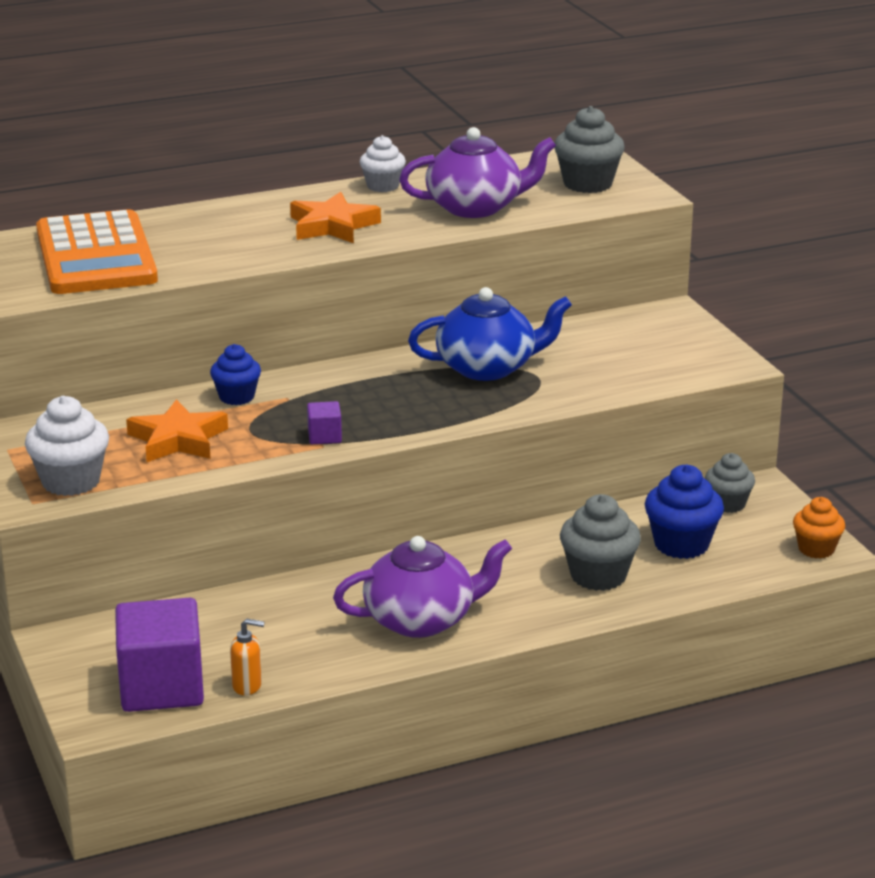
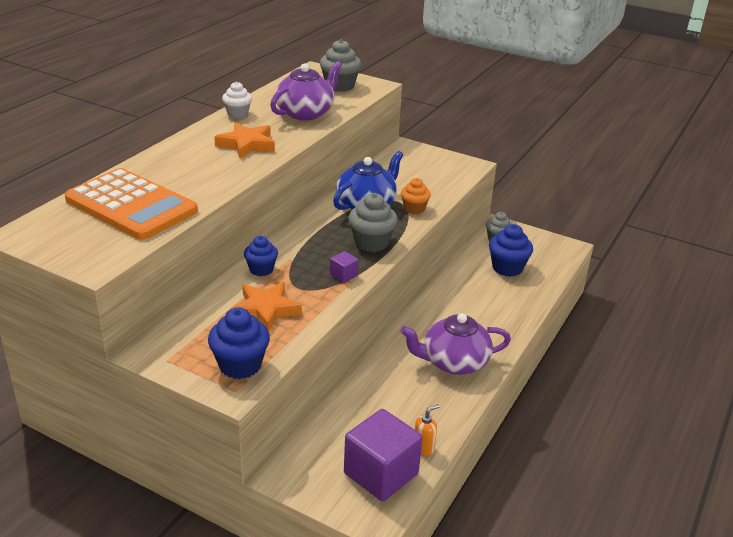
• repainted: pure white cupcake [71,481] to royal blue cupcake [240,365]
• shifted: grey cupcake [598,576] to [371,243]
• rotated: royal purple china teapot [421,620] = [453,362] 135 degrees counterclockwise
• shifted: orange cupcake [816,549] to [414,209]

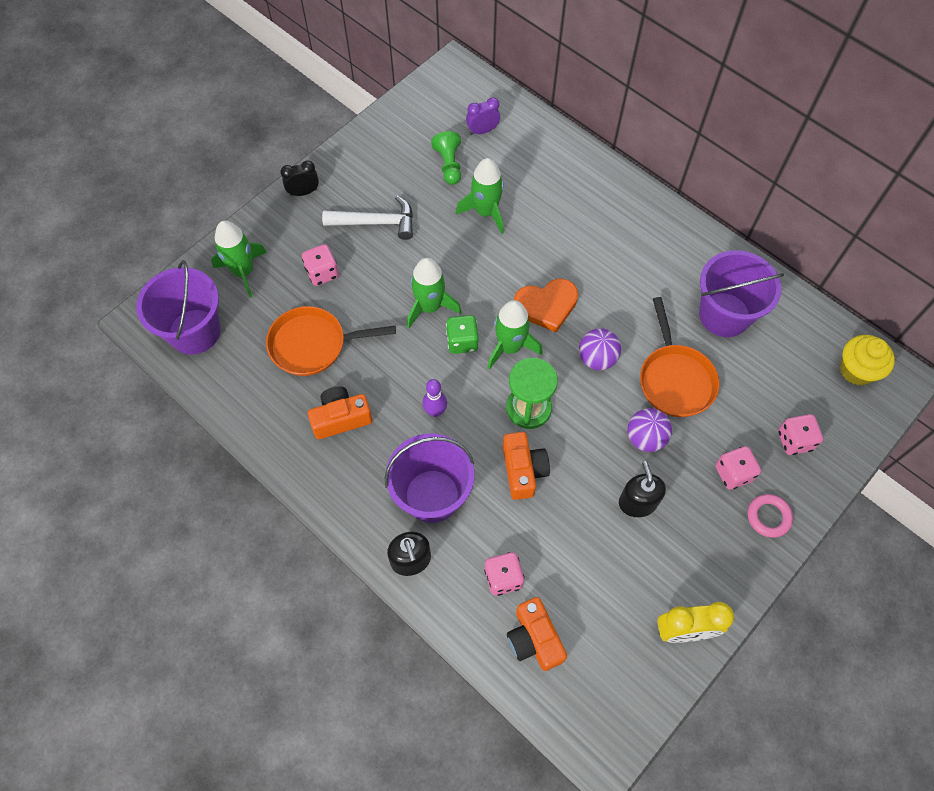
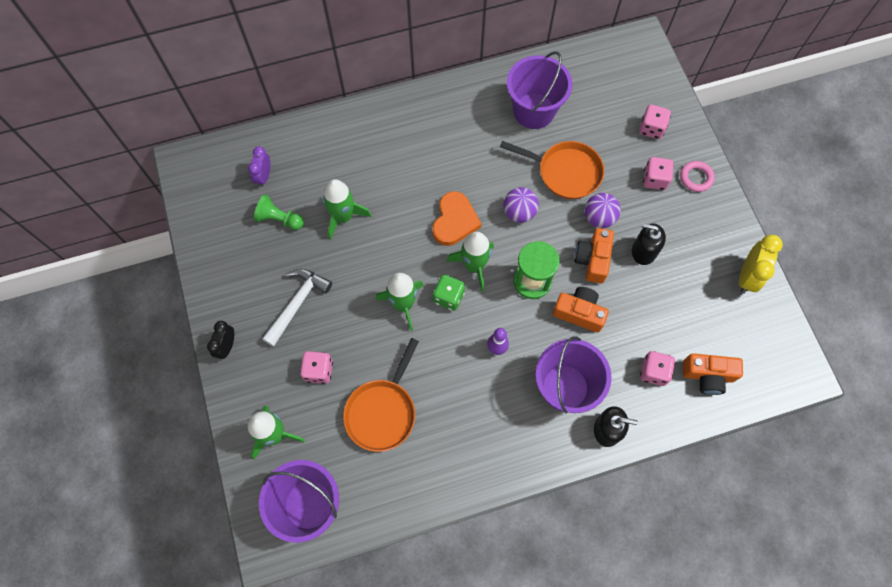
• shifted: orange compact camera [341,418] to [592,260]
• gone: golden cupcake [856,370]

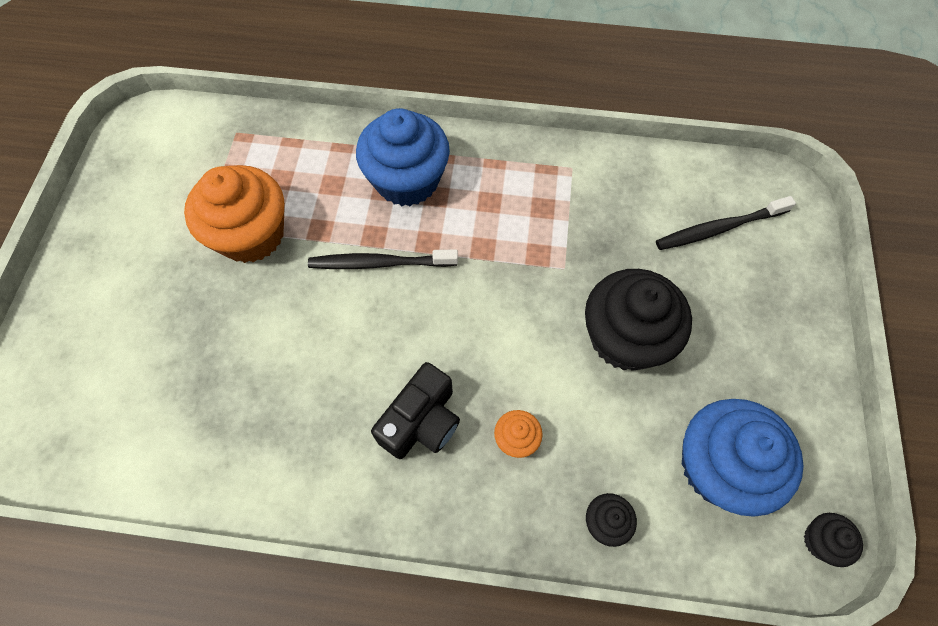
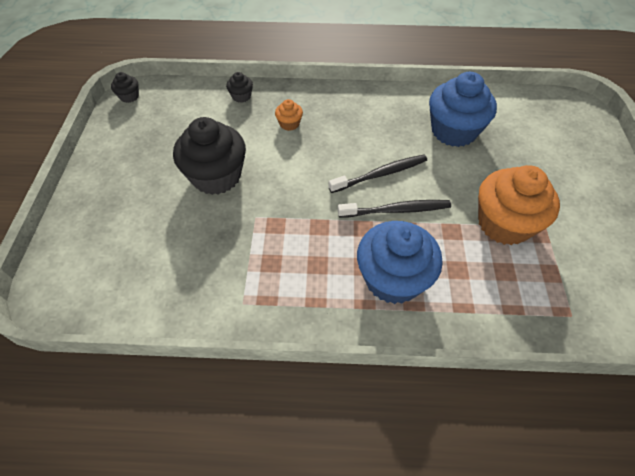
• shifted: black dental brush [718,229] to [381,174]
• shifted: royal blue cupcake [719,466] to [453,131]
• gone: black compact camera [421,421]

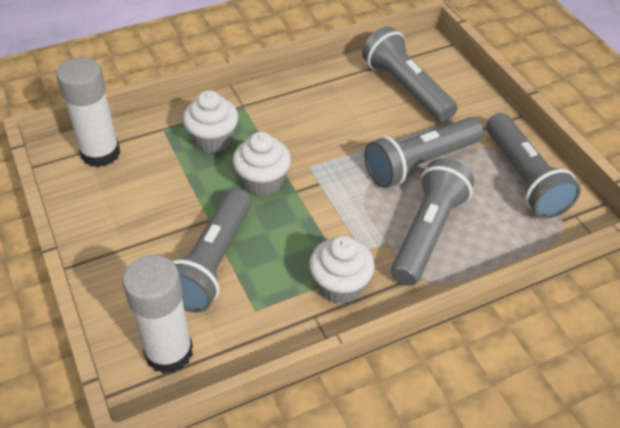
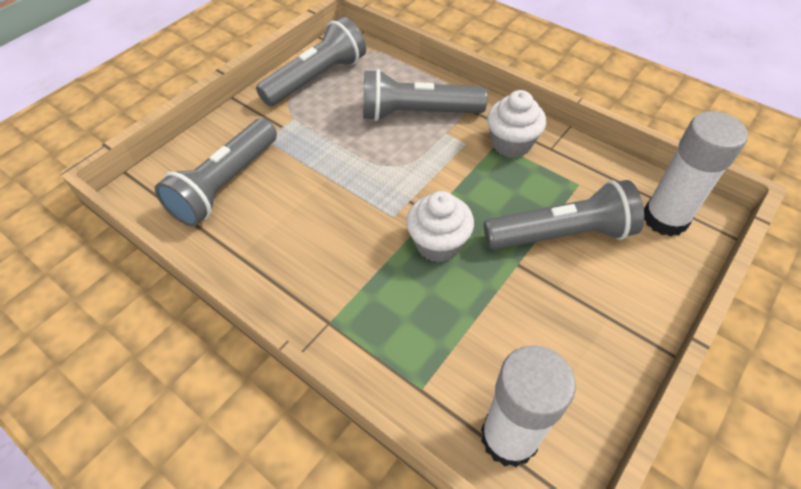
• gone: pure white cupcake [213,140]
• gone: grey flashlight [420,163]

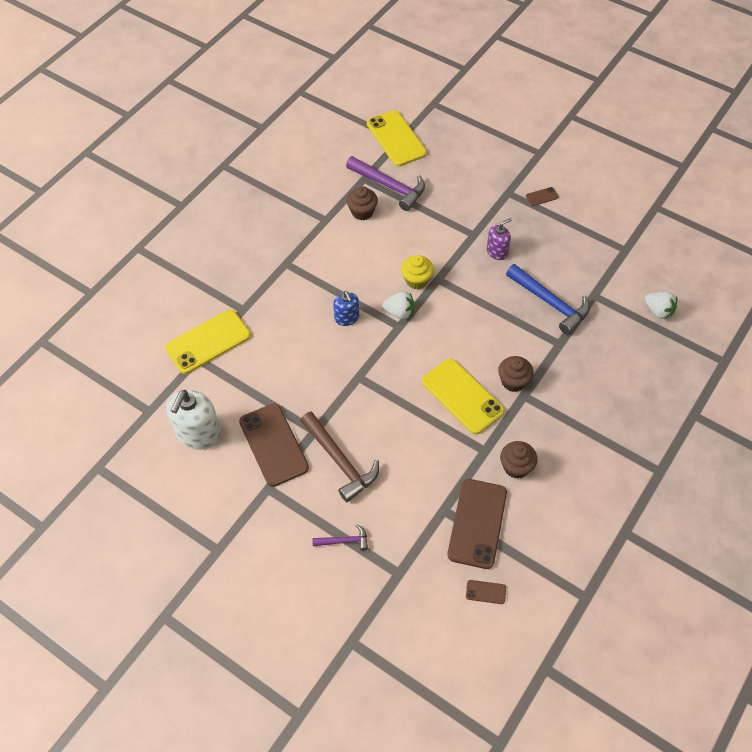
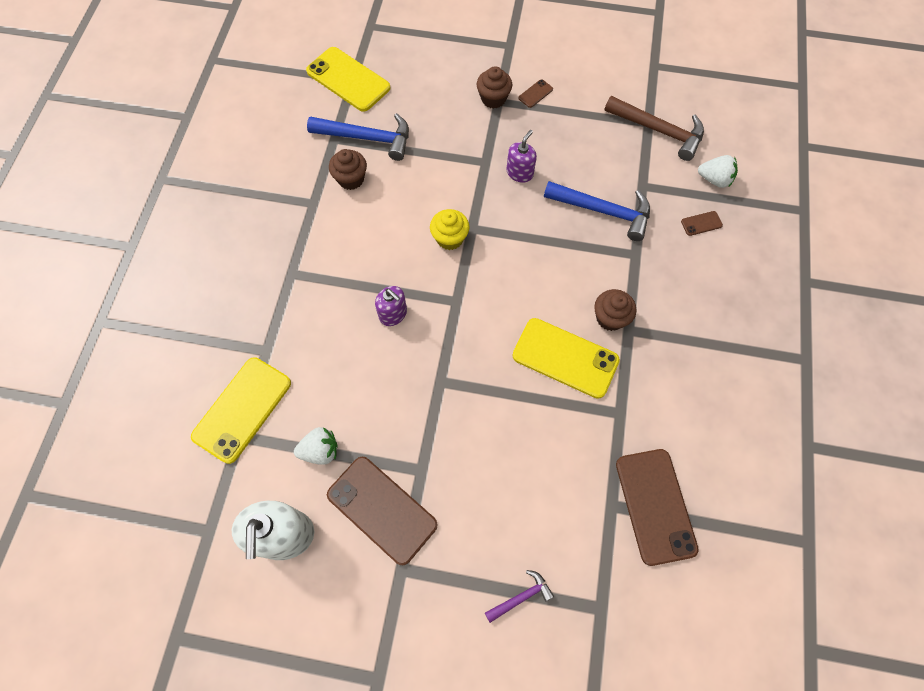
• shifted: pure white berry [399,312] to [320,450]
• repainted: royal purple claw hammer [390,186] to royal blue claw hammer [367,138]
• repainted: royal blue pump bottle [347,318] to royal purple pump bottle [393,314]
• shifted: brown cupcake [516,467] to [493,99]
• shifted: brown claw hammer [340,461] to [659,131]
• shifted: brown smartphone [485,592] to [701,223]

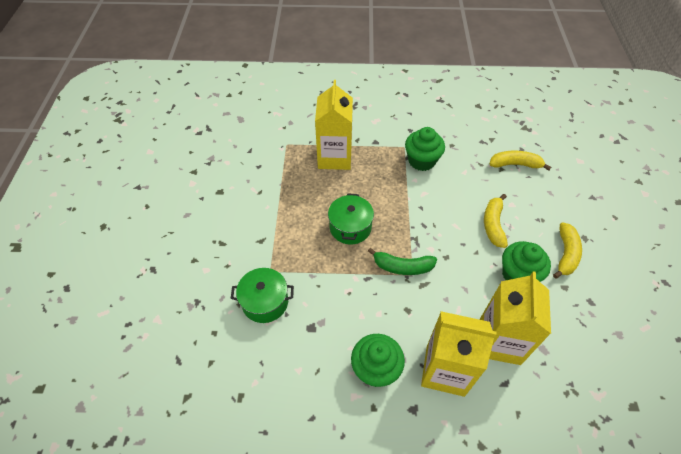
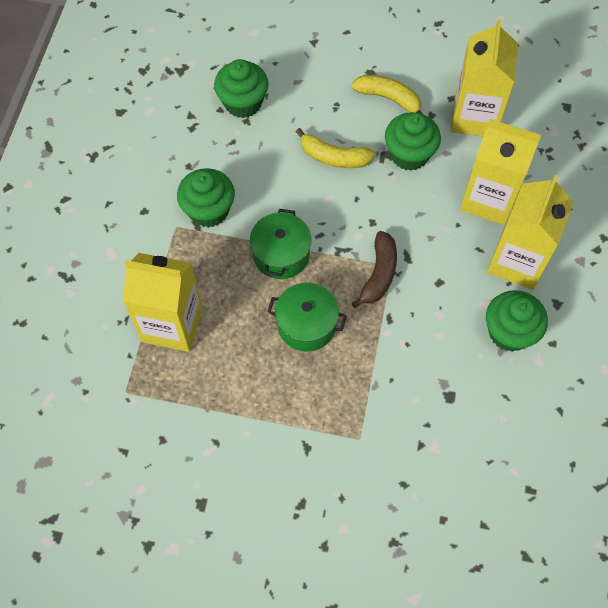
• swapped: golden banana fruit [515,164] to leaf-green cupcake [243,103]
• shifted: leaf-green cooking pot [265,302] to [281,255]
• repainted: leaf-green banana fruit [402,267] to brown banana fruit [379,274]
• new: golden milk carton [474,117]

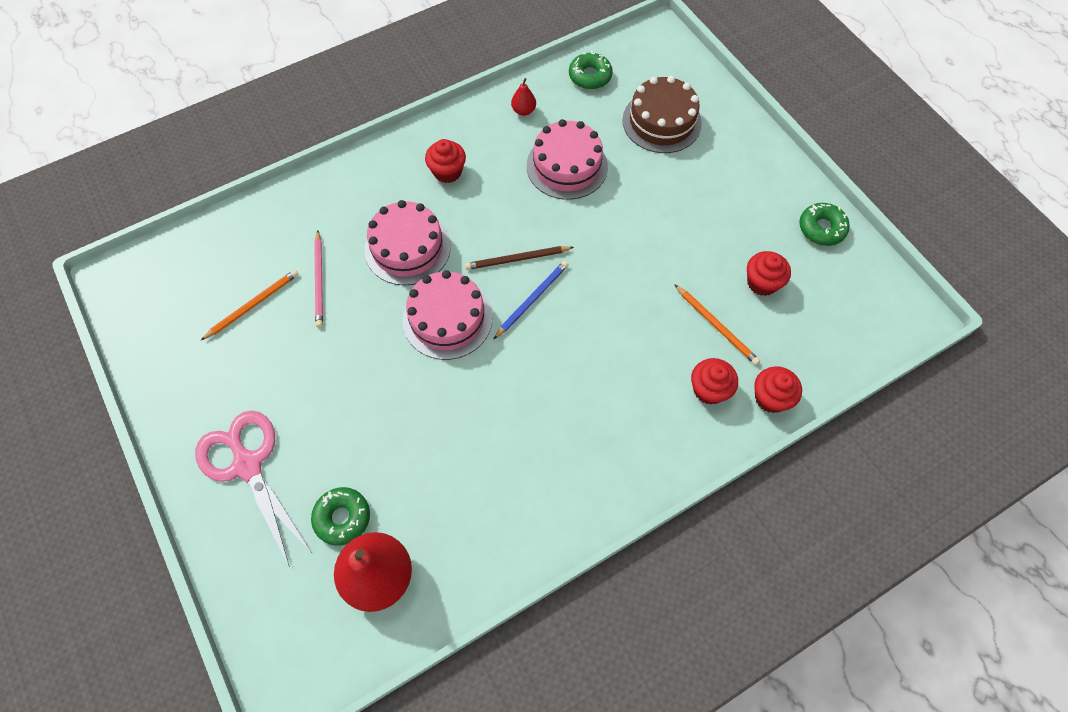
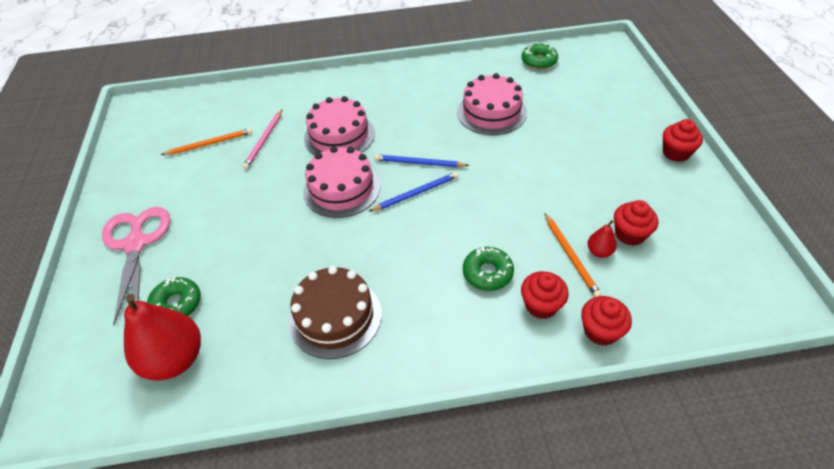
• shifted: brown layer cake [661,121] to [335,317]
• repainted: brown wooden pencil [517,259] to royal blue wooden pencil [419,163]
• shifted: leaf-green glazed donut [821,228] to [487,273]
• shifted: red pear [523,110] to [599,251]
• shifted: red cupcake [447,172] to [676,153]

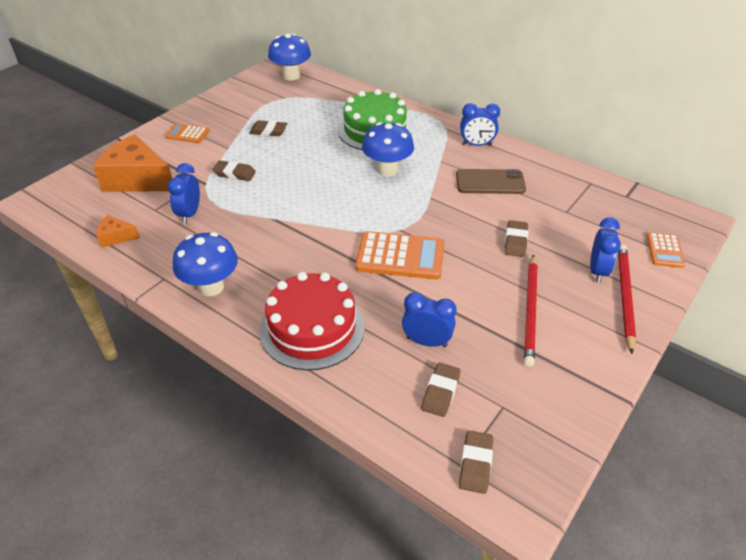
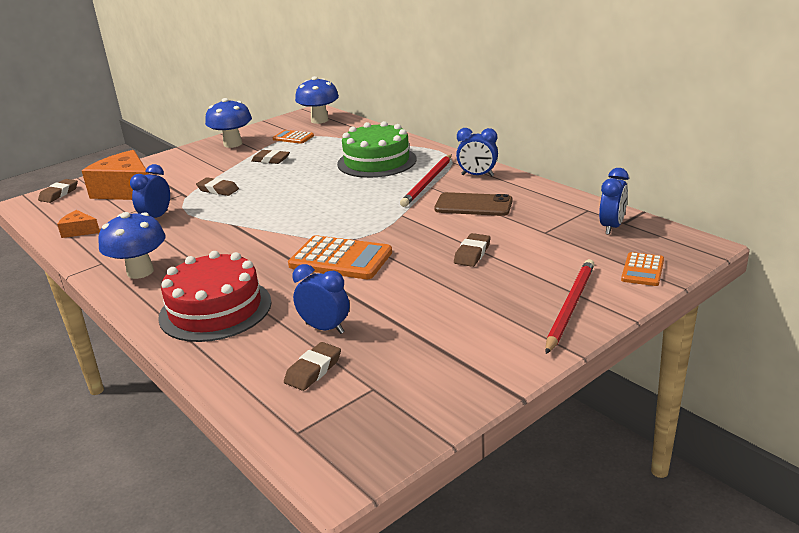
• shifted: brown gum eraser [475,464] to [59,194]
• shifted: royal blue mushroom [387,170] to [233,144]
• shifted: orange adding machine [187,134] to [293,137]
• shifted: red wooden pencil [530,311] to [428,182]
• shifted: royal blue alarm clock [597,271] to [611,227]

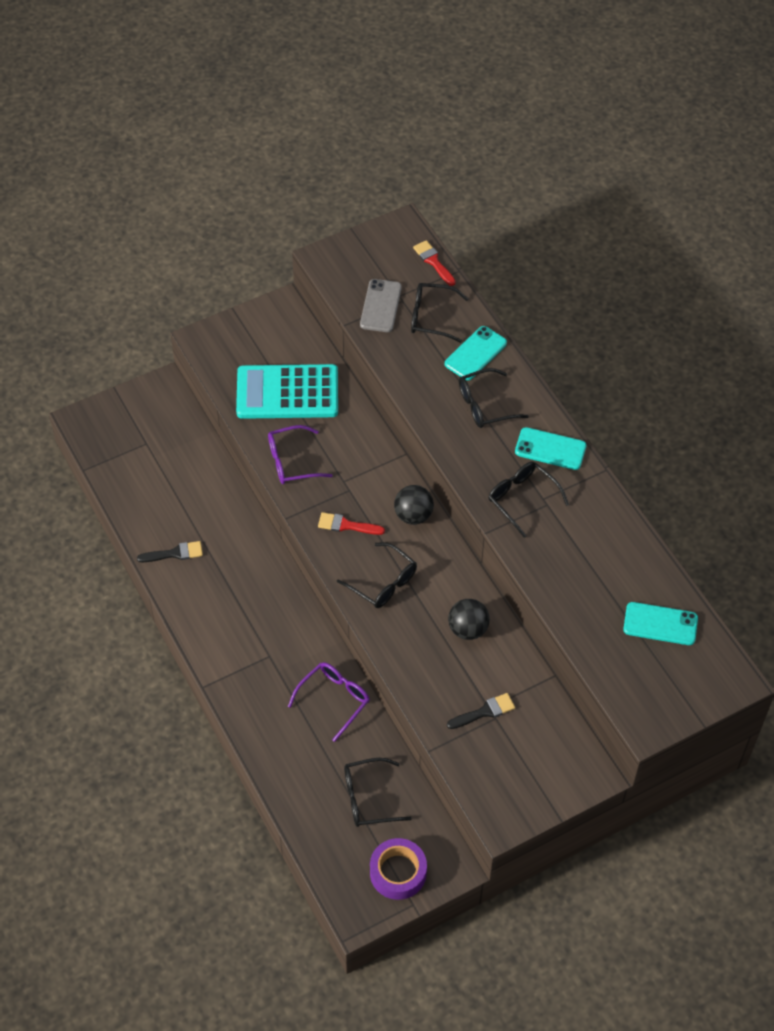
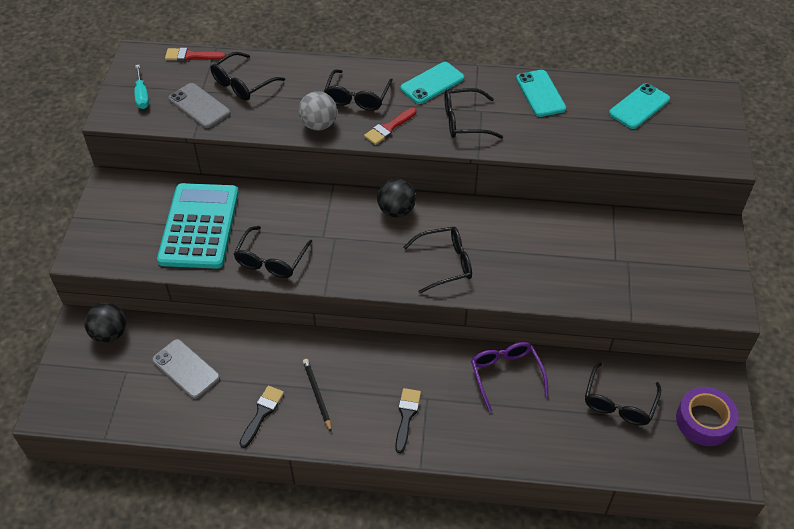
• shifted: black sphere [468,629] to [110,334]
• new: teal screwdriver [142,95]
• new: grey smartphone [186,369]
• rotated: teal adding machine [287,393] = [199,226] 150 degrees clockwise
• repainted: royal purple eyeglasses [291,462] to black eyeglasses [271,260]
• new: grey sphere [319,125]
• new: black wooden pencil [317,395]
• shifted: red paint brush [346,525] to [388,128]
• shifted: black paint brush [484,711] to [406,416]
• shifted: teal smartphone [475,353] to [540,93]

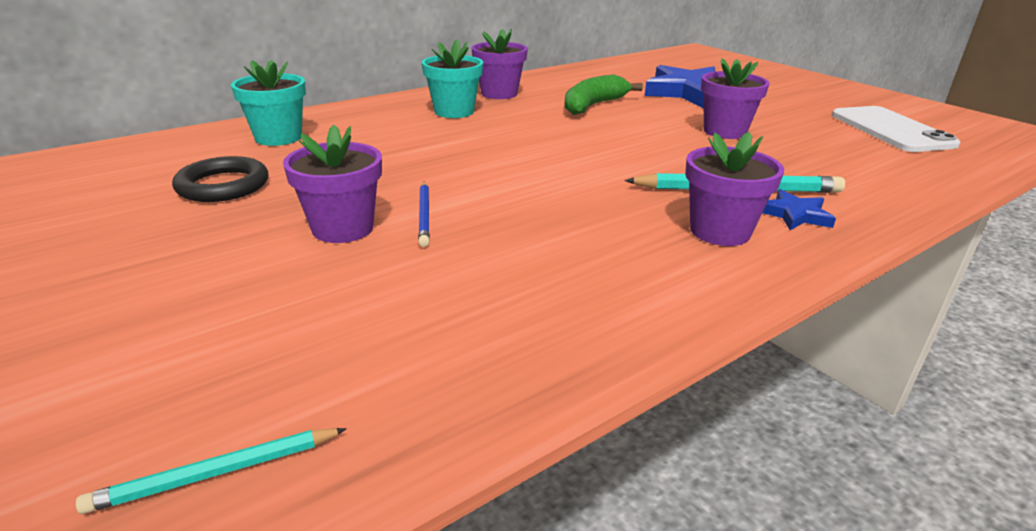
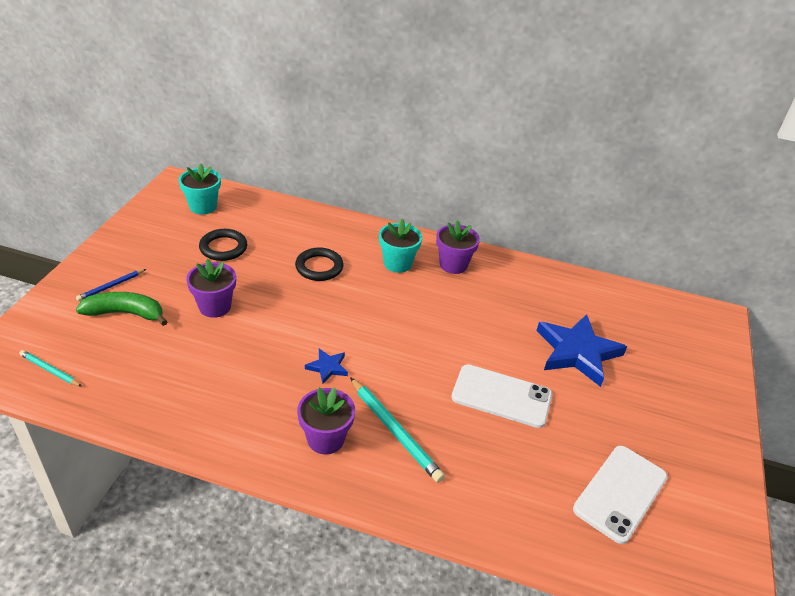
• shifted: royal blue wooden pencil [424,215] to [111,286]
• shifted: leaf-green banana fruit [593,105] to [125,313]
• shifted: teal plant pot [278,137] to [203,207]
• new: black ring [319,267]
• shifted: royal blue five-pointed star [794,214] to [327,367]
• swapped: royal purple plant pot [724,131] to pure white smartphone [501,396]

